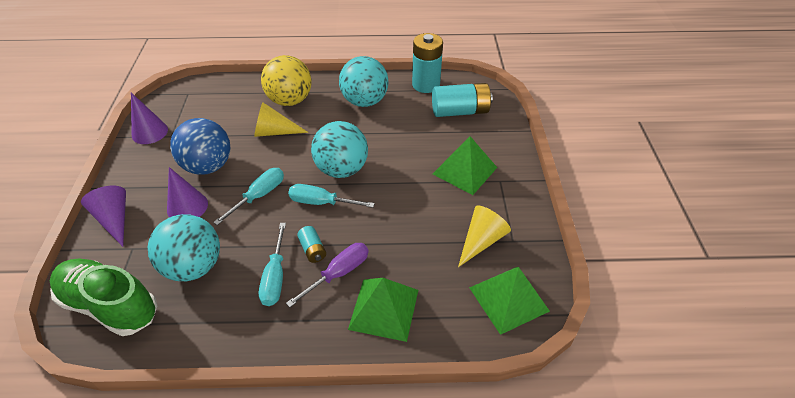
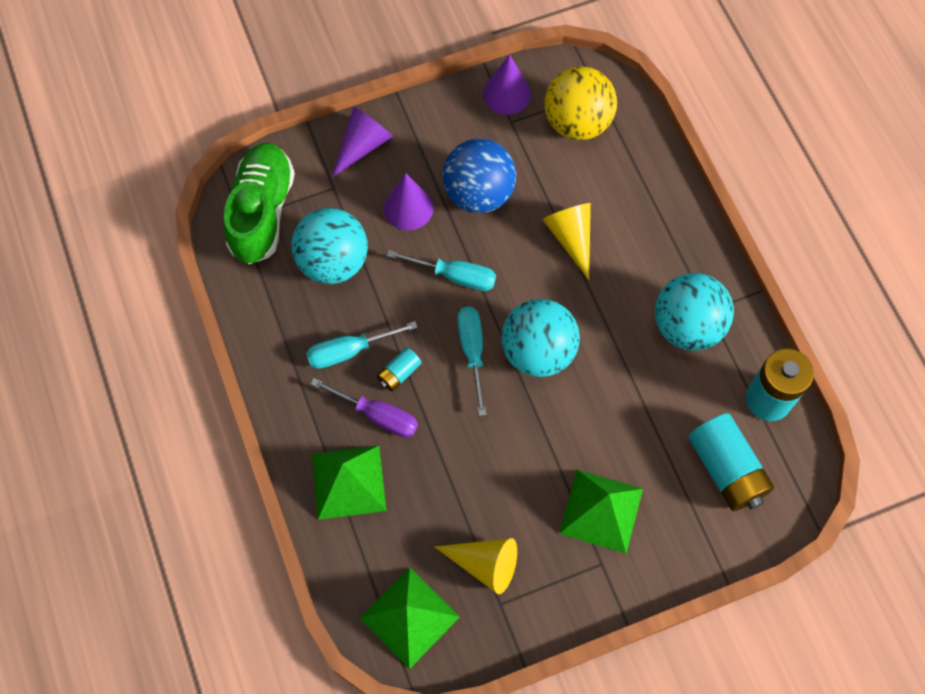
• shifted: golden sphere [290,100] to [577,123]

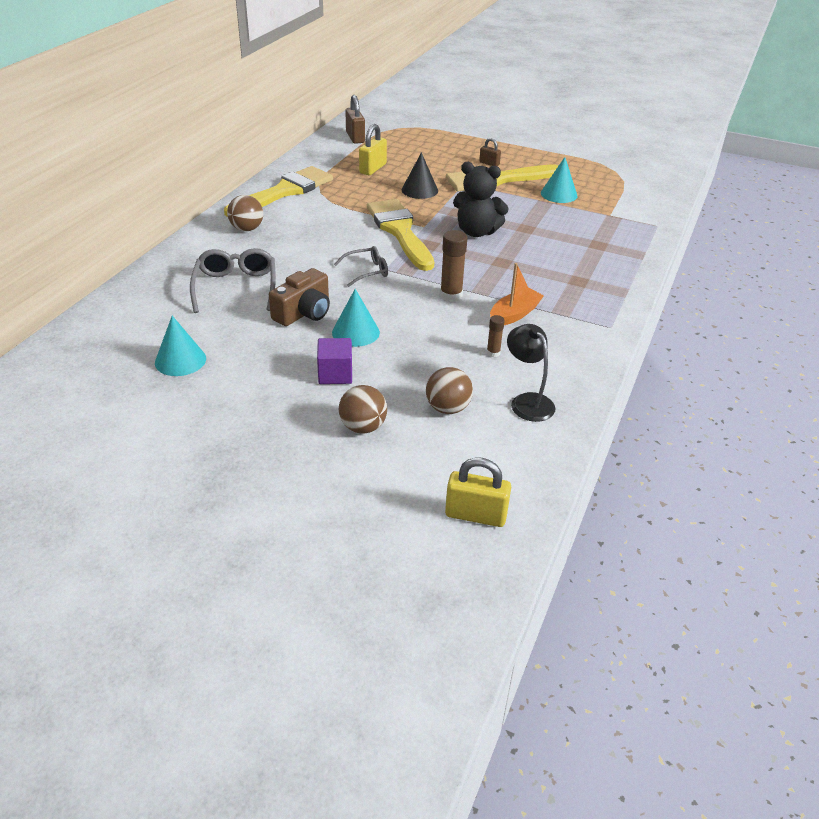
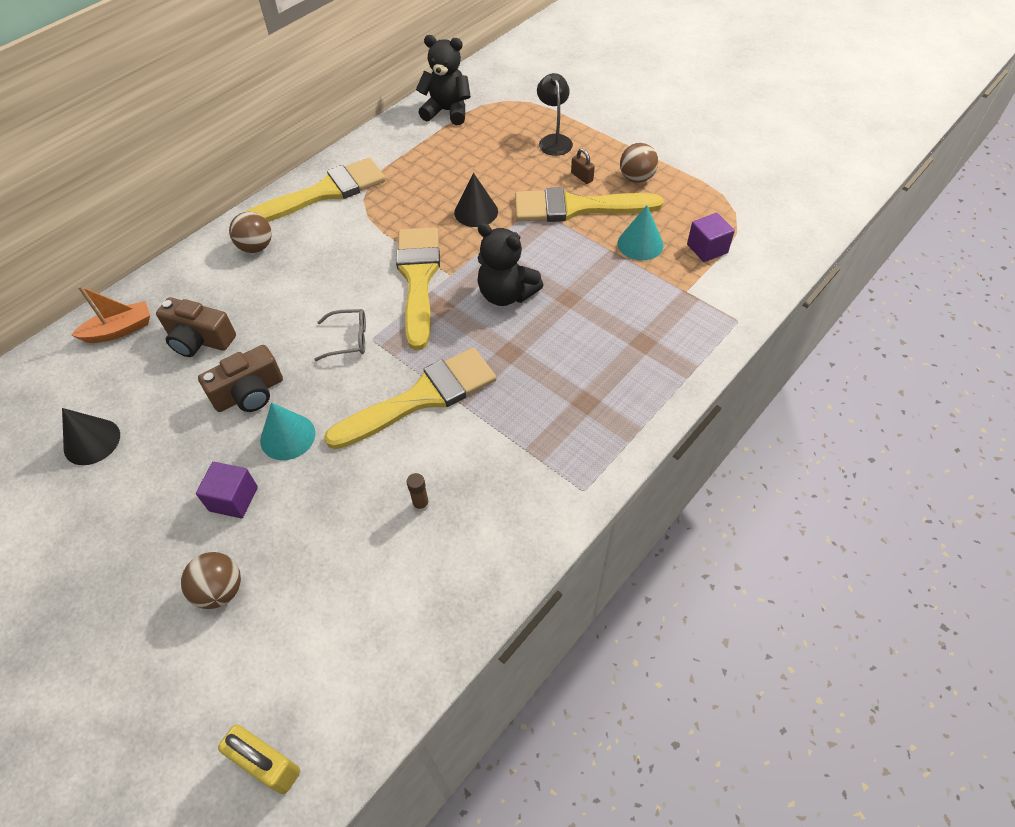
• repainted: teal cone [180,360] to black cone [92,441]
• shifted: orange sailboat [514,314] to [120,330]
• swapped: grey eyeglasses [236,288] to brown compact camera [199,340]
• swapped: brown glue [451,295] to golden paint brush [422,397]
• swapped: brown lock [355,137] to black teddy [447,111]
• shifted: black desk lamp [527,401] to [554,140]
• shifted: brown sphere [447,408] to [636,178]
• new: royal purple cube [707,248]
• gone: golden lock [373,168]

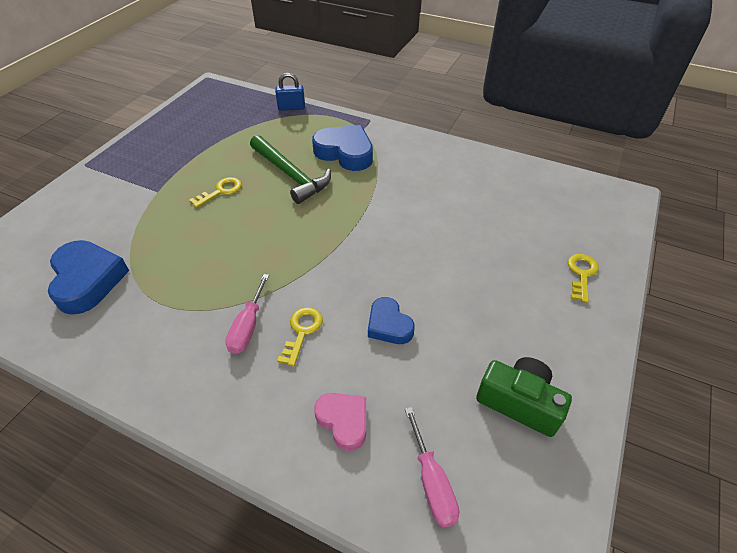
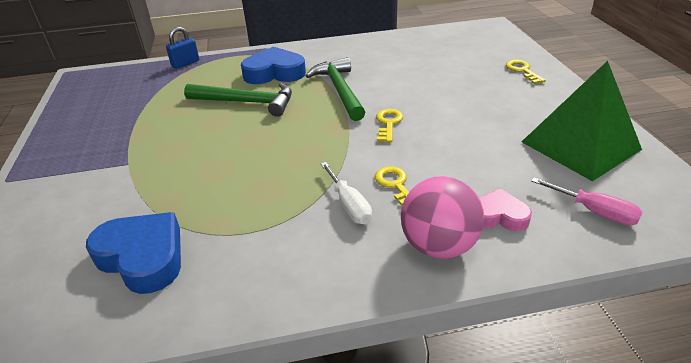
• new: leaf-green claw hammer [339,90]
• repainted: rose-pink screwdriver [248,326] to pure white screwdriver [349,205]
• shifted: golden key [221,191] to [388,123]
• new: rose-pink sphere [438,245]
• swapped: leaf-green compact camera [519,402] to leaf-green solid pyramid [580,145]
• gone: royal blue love heart [389,325]

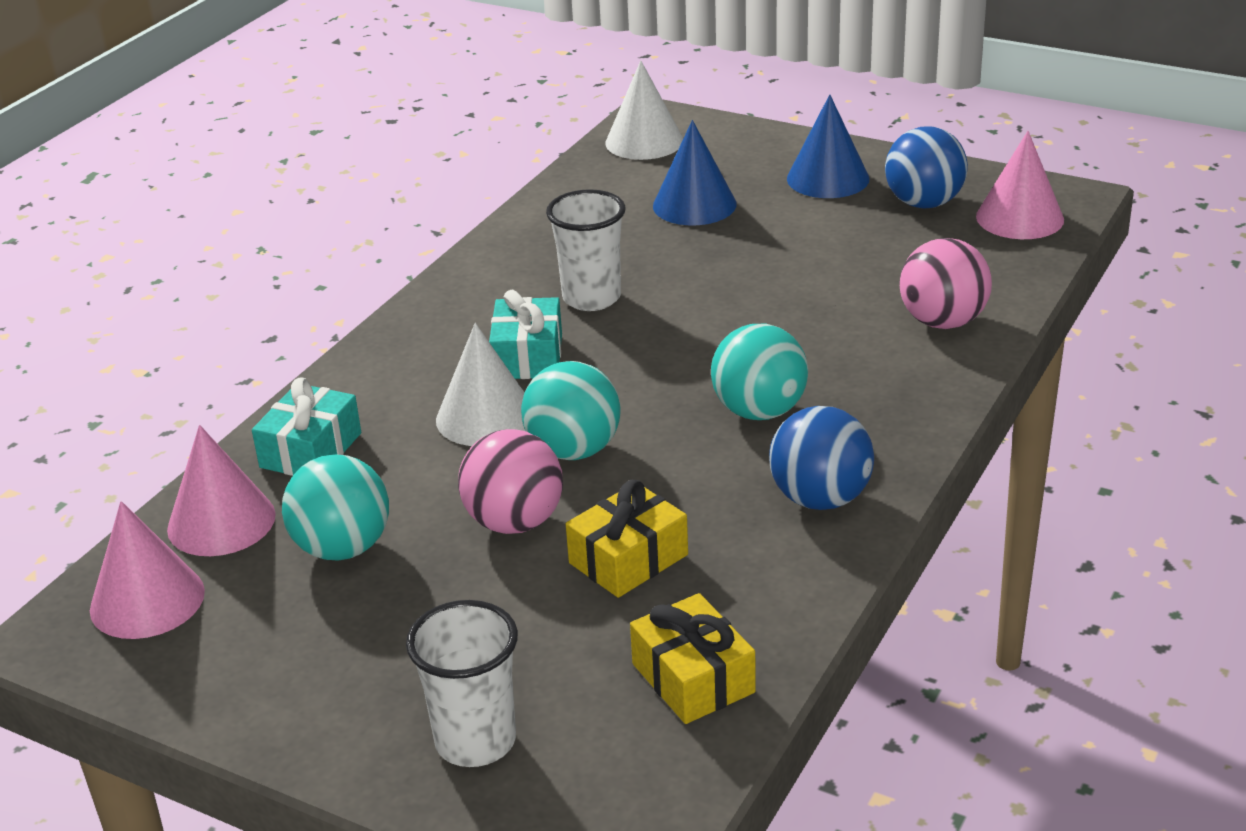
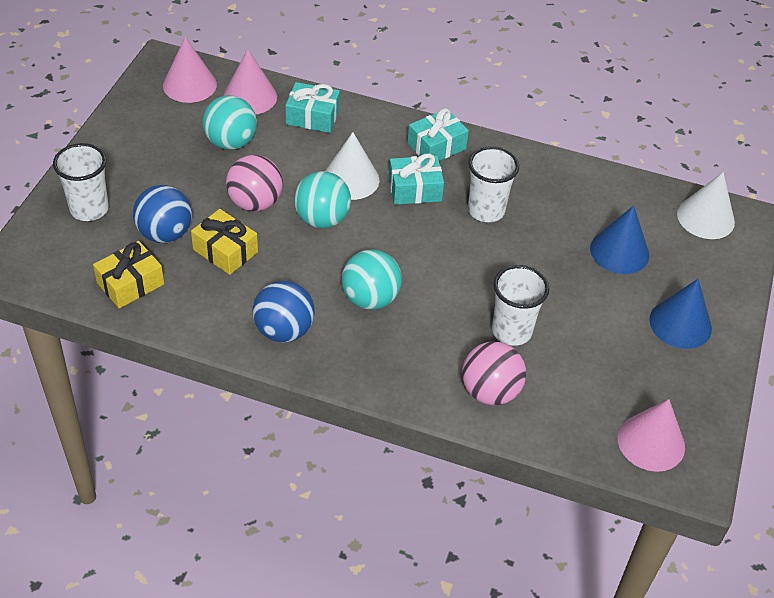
• shifted: royal blue sphere [924,203] to [165,233]
• new: teal wrapped gift [436,146]
• new: pure white tumbler [511,331]

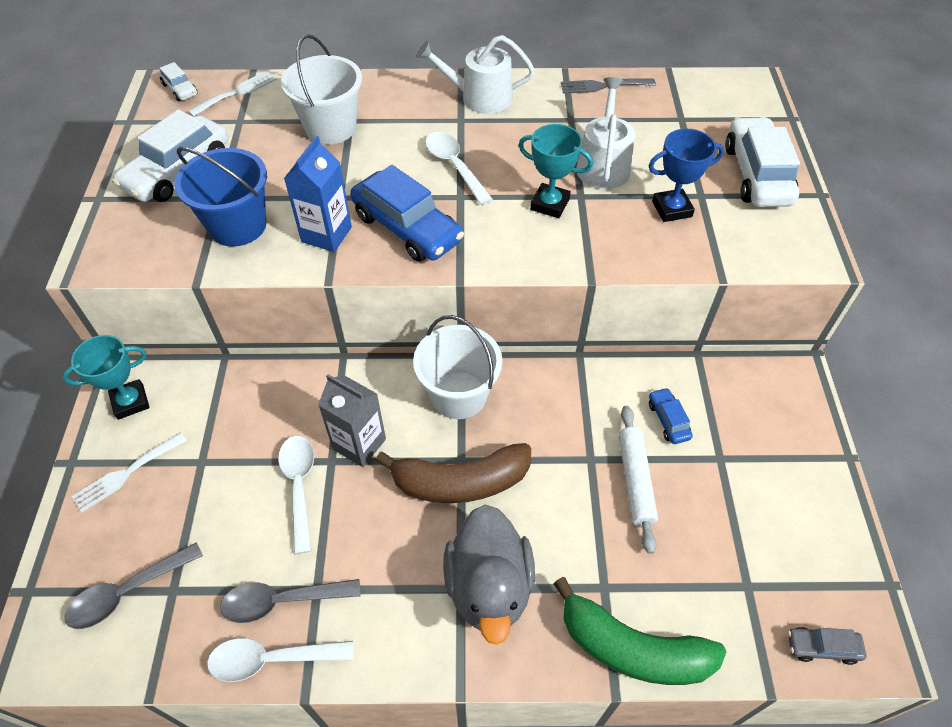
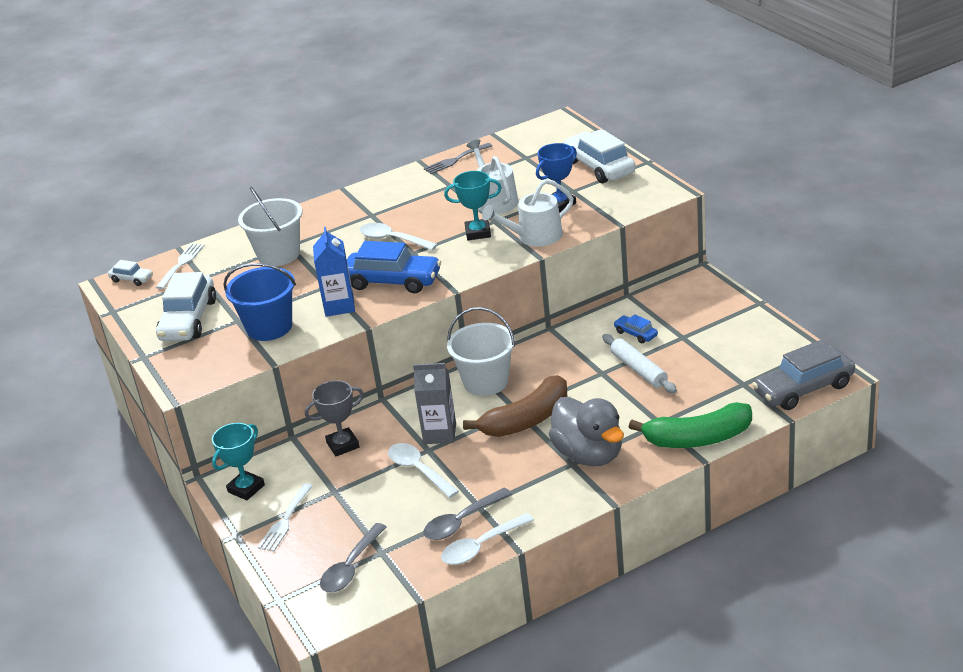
• new: grey trophy [343,445]
• shifted: pure white watering pot [480,97] to [535,237]
• scaled: grey car [822,647] = [803,389] x2.07

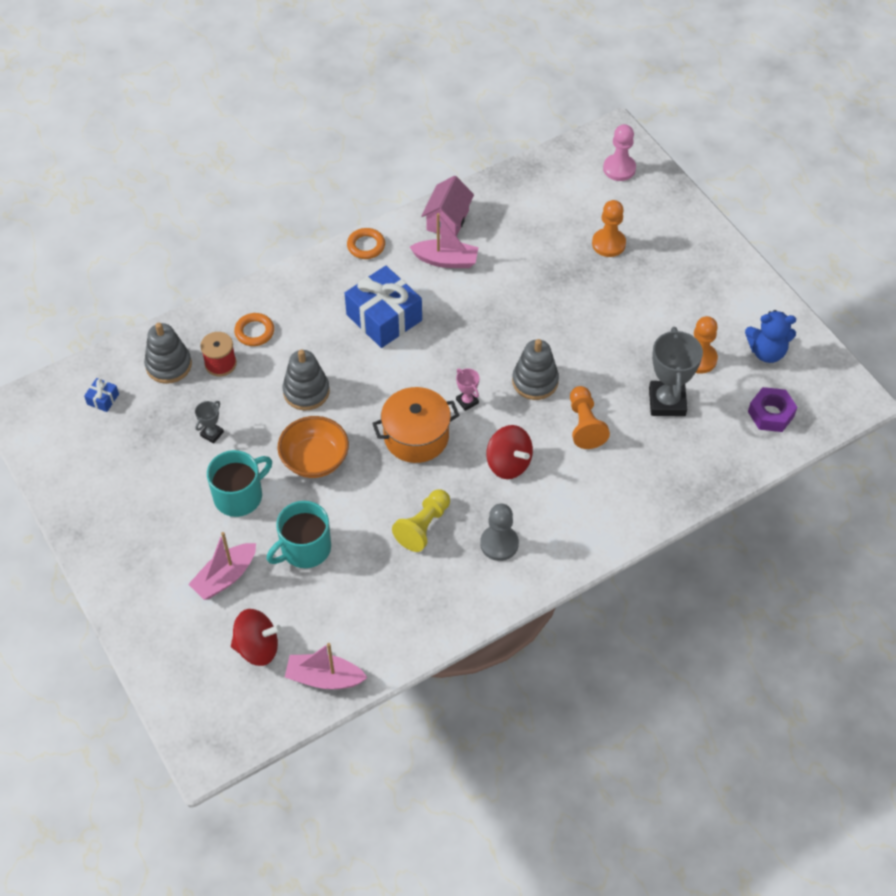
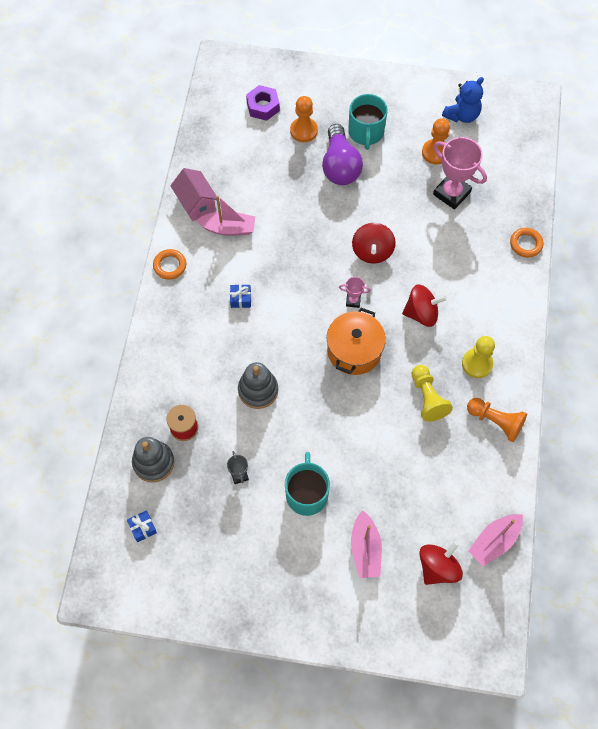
• rotated: rose-pink sailboat [446,260] = [228,228] 45 degrees clockwise
• scaled: royal blue wrapped gift [384,317] = [240,299] x0.42
• shifted: royal purple hex nut [771,414] to [263,106]
• new: royal purple lightbulb [340,166]
• shifted: teal mug [304,548] to [366,132]
• swapped: grey ring stacker [535,381] to red whirligig [372,251]
• repainted: grey trophy [667,402] to rose-pink trophy [451,193]
• repainted: grey chess pawn [499,544] to golden chess pawn [477,364]
• shifted: orange chess pawn [584,425] to [495,421]
• shifted: orange ring [254,332] to [525,244]
• gone: orange bowl [315,459]
• gone: rose-pink chess pawn [619,169]

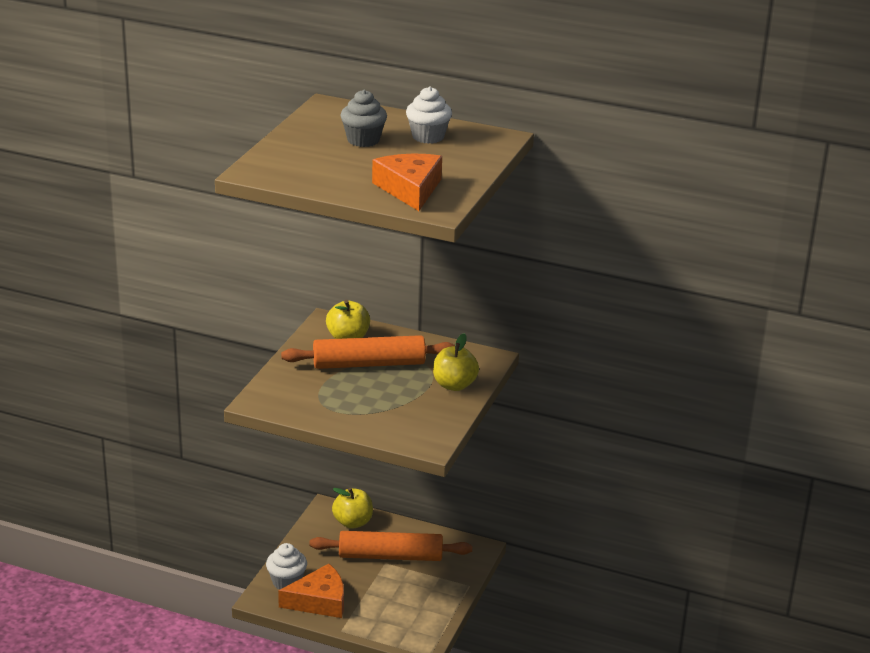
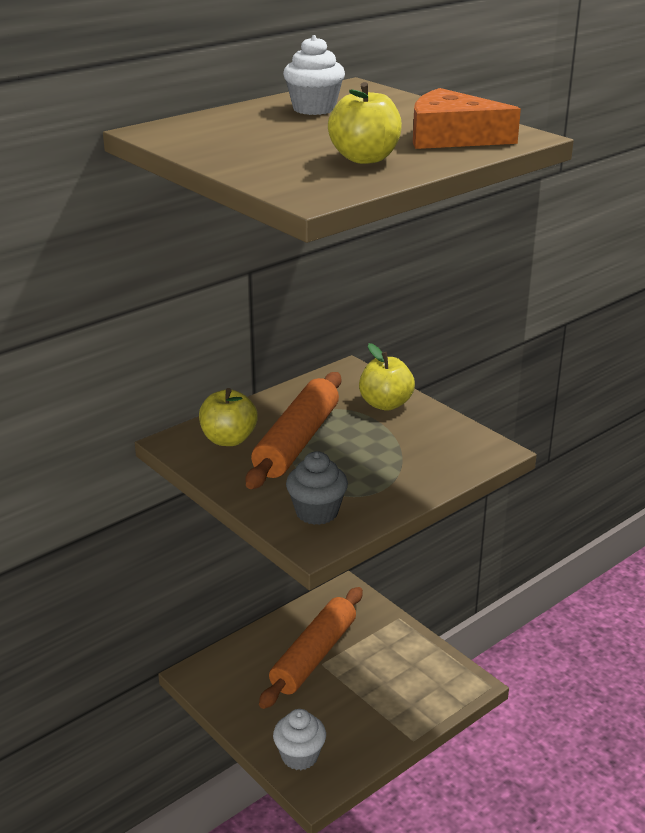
• shifted: grey cupcake [363,140] to [317,512]
• shifted: golden apple fruit [353,522] to [365,158]
• gone: orange piece of cheese [319,601]

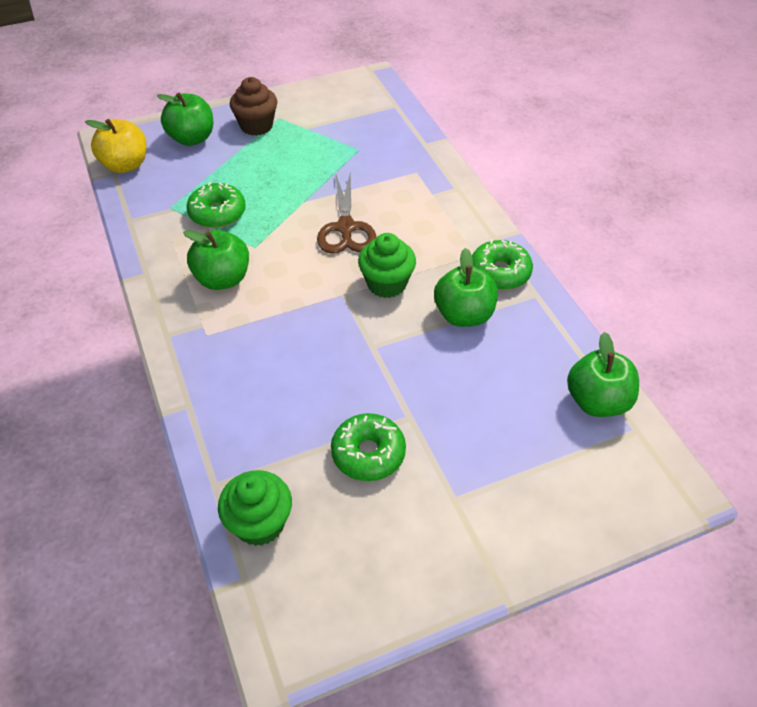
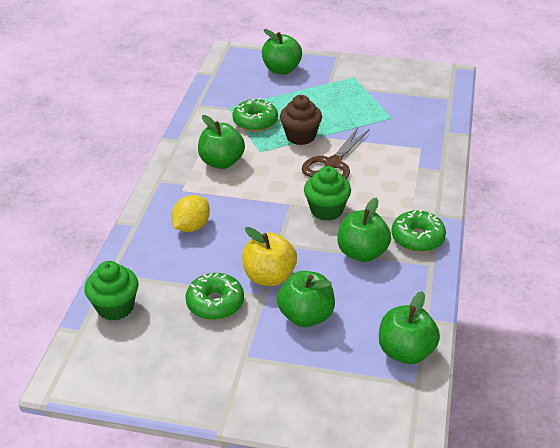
• new: golden toy lemon [192,226]
• shifted: golden apple fruit [125,165] to [269,276]
• new: leaf-green apple fruit [306,316]
• shifted: brown cupcake [256,126] to [300,136]

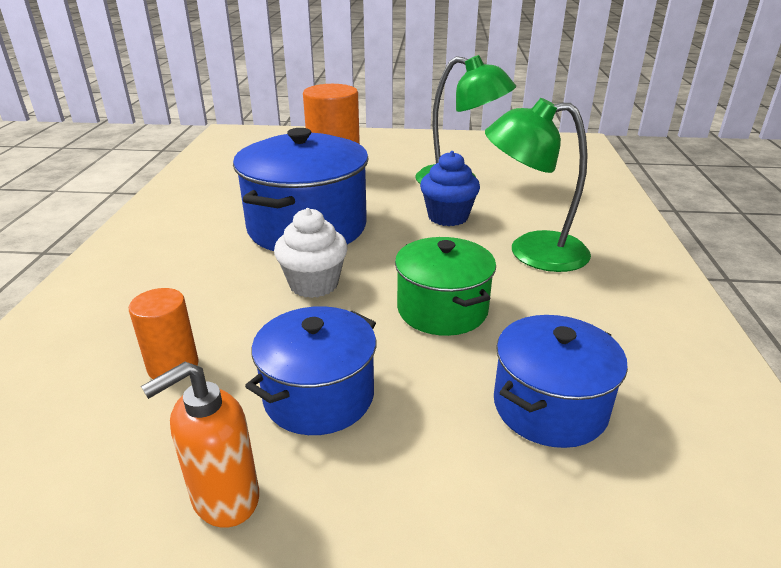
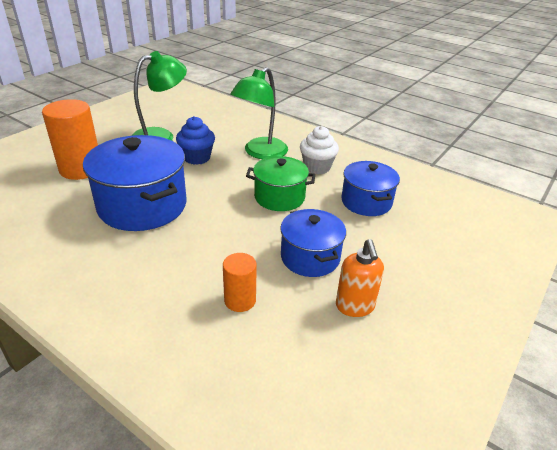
• shifted: pure white cupcake [314,284] to [317,167]

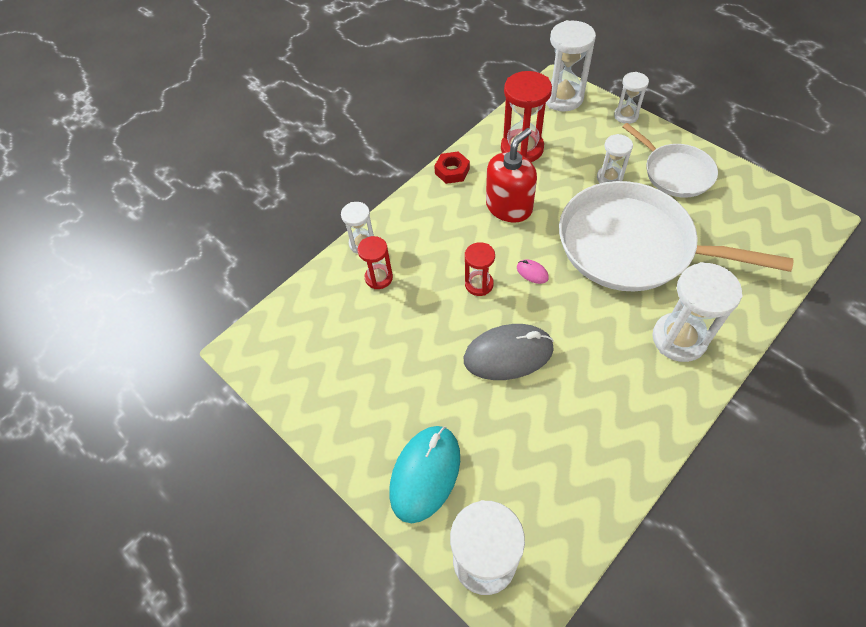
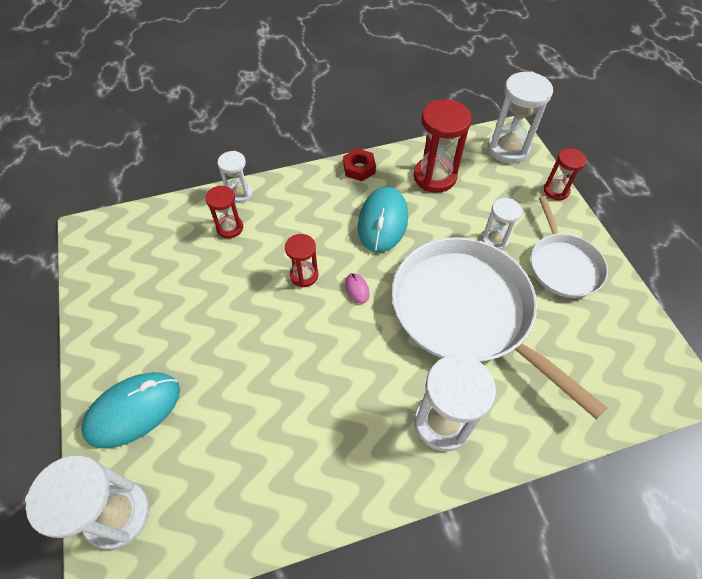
• swapped: red pump bottle [509,207] to teal computer mouse [383,222]
• repainted: pure white sand timer [626,115] to red sand timer [556,191]
• gone: grey computer mouse [508,354]

